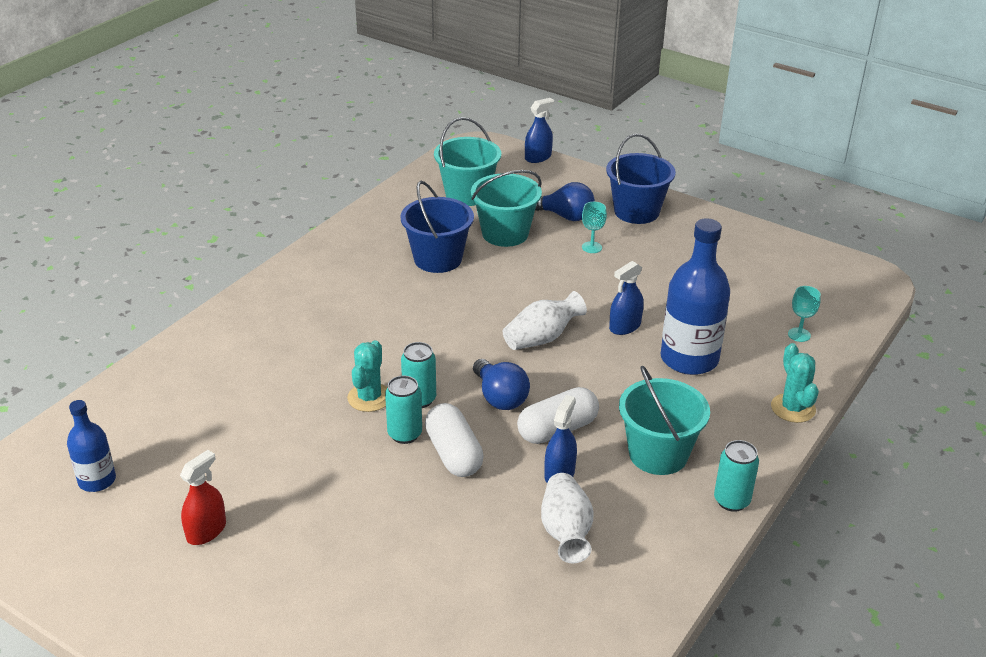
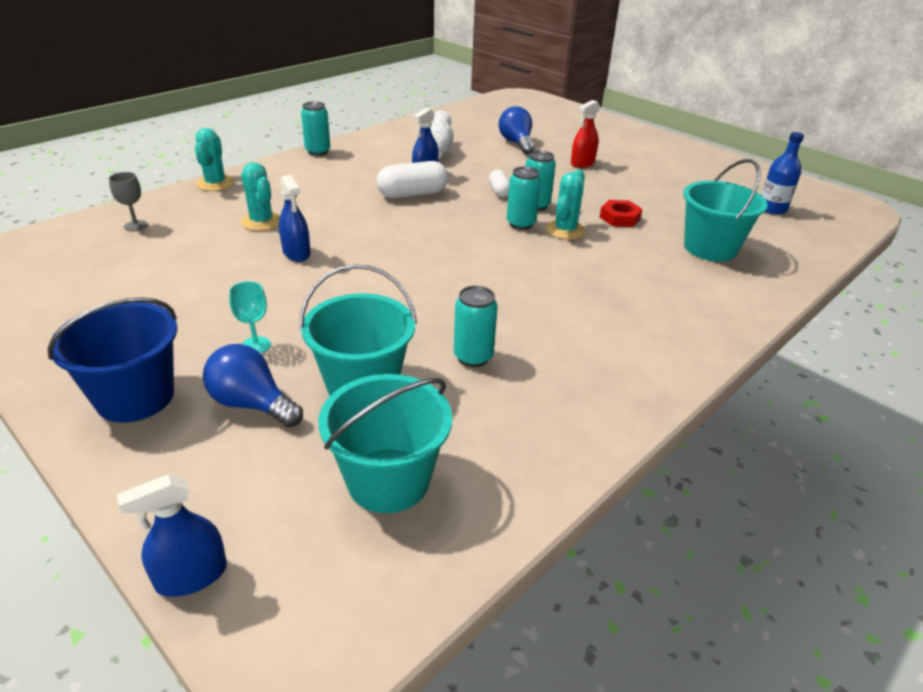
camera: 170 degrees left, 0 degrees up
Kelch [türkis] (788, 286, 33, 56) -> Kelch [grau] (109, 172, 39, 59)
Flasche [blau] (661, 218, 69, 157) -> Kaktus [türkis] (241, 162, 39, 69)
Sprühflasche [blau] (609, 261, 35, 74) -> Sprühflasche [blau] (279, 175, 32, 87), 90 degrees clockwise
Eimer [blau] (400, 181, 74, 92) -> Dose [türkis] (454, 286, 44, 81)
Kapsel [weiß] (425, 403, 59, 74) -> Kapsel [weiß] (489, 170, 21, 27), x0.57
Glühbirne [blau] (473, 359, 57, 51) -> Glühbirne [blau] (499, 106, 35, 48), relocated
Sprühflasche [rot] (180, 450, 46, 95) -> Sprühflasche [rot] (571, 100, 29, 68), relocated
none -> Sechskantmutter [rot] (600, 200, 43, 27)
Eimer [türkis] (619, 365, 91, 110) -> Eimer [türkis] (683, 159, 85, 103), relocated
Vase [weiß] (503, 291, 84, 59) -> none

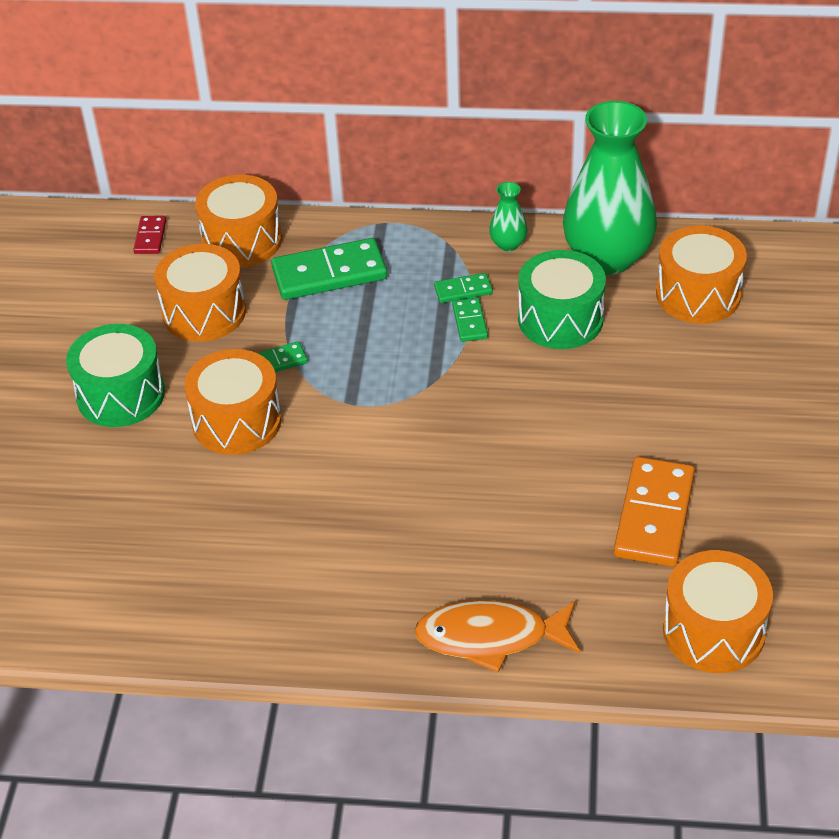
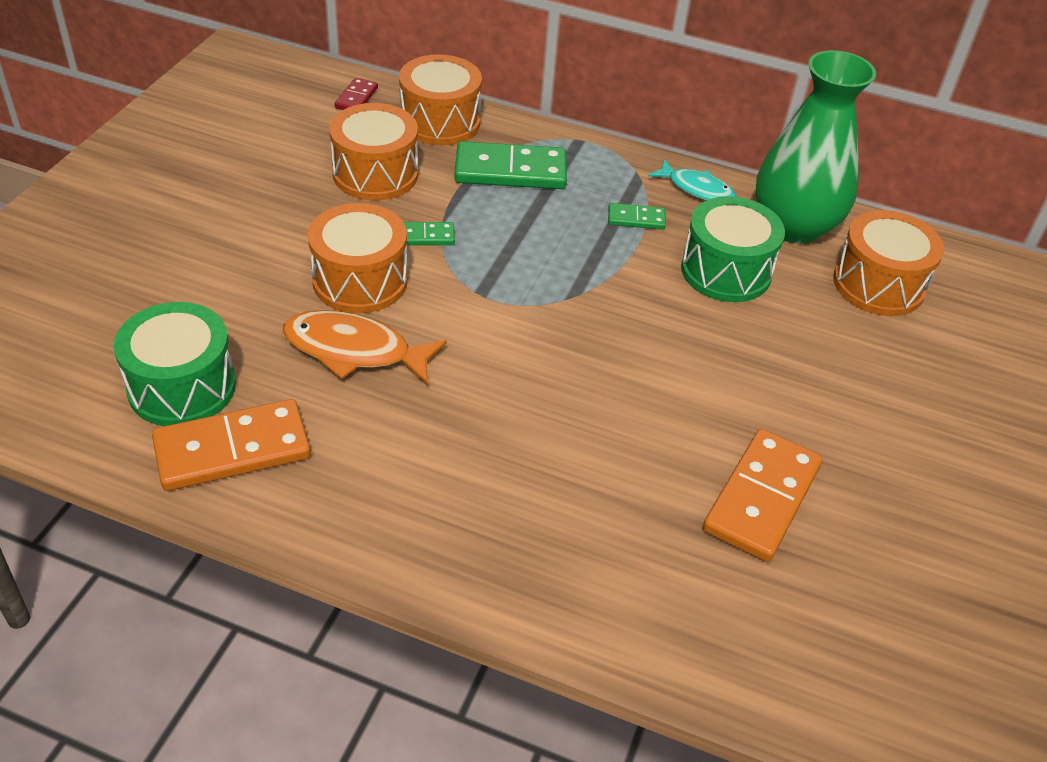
camera: 10 degrees right, 0 degrees up
Trommel [grün] (66, 324, 99, 103) -> Trommel [grün] (114, 302, 122, 124), relocated
none -> Dominostein [orange] (152, 399, 159, 92)
Fisch [orange] (414, 600, 166, 72) -> Fisch [orange] (283, 310, 164, 75), relocated
Vase [grün] (489, 182, 38, 69) -> Fisch [türkis] (648, 159, 88, 42)
Dominostein [grün] (452, 298, 36, 44) -> none
Trommel [orange] (663, 550, 110, 123) -> none

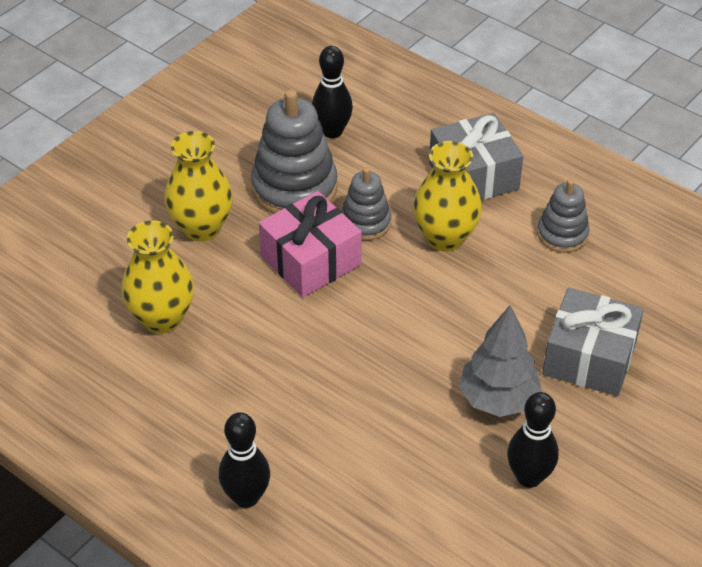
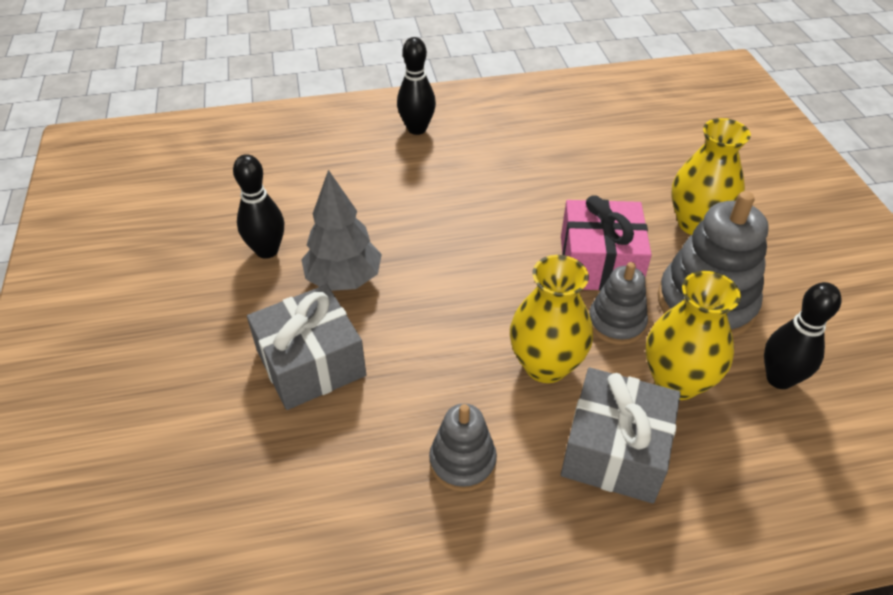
camera: 130 degrees right, 0 degrees up
Vase [gelb] (121, 220, 73, 114) -> Vase [gelb] (646, 271, 95, 129), relocated

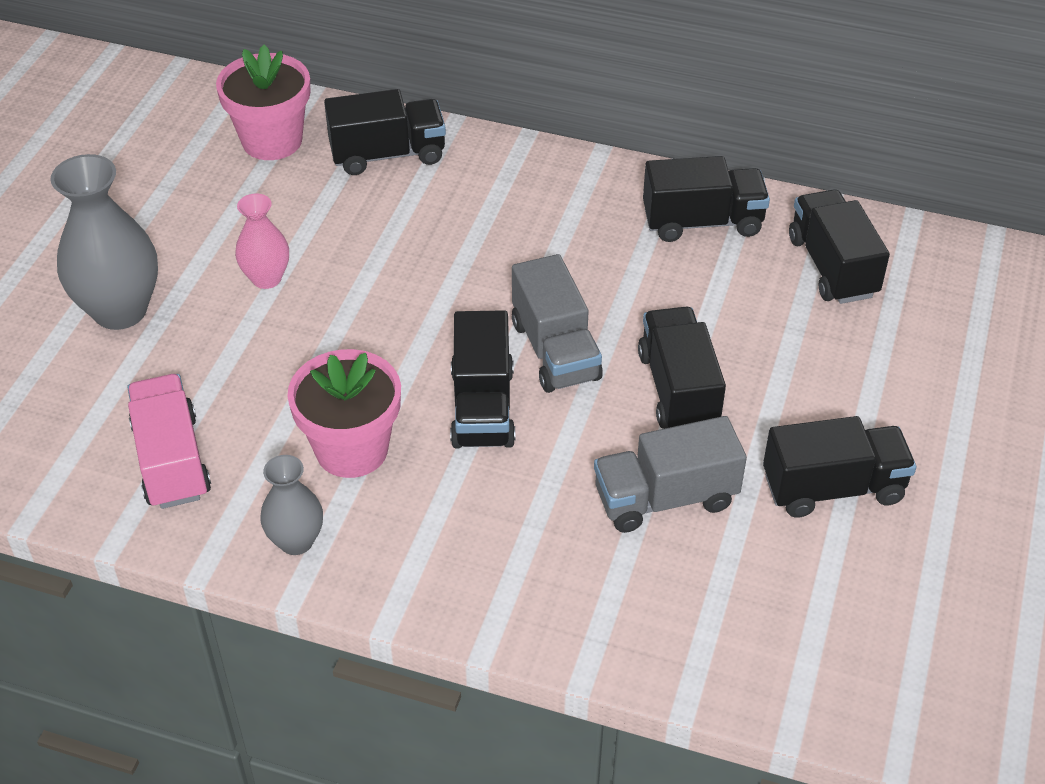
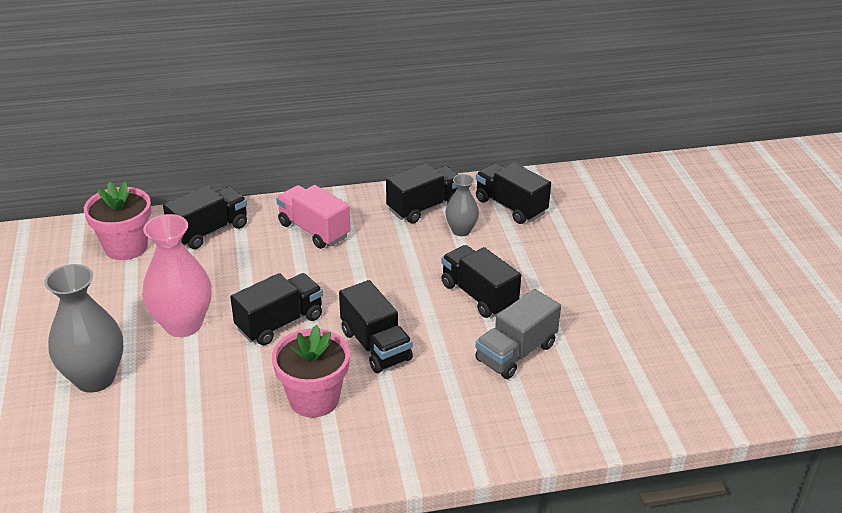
camera: 30 degrees left, 10 degrees down
Vase [rosa] (235, 194, 54, 95) -> Vase [rosa] (143, 214, 69, 123), x1.77
Lastwagen [schwarz] (763, 416, 153, 102) -> Lastwagen [schwarz] (230, 273, 93, 72), relocated
Lastwagen [rosa] (127, 374, 84, 135) -> Lastwagen [rosa] (276, 185, 75, 64), relocated
Vase [grau] (260, 455, 63, 100) -> Vase [grau] (445, 174, 34, 62), relocated
Lastwagen [grau] (512, 254, 91, 139) -> none

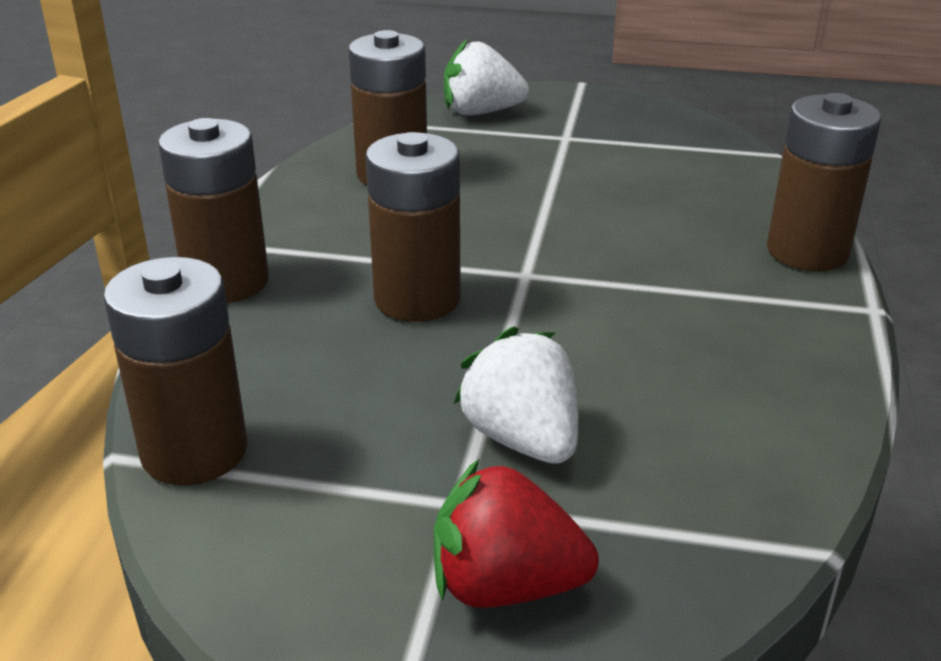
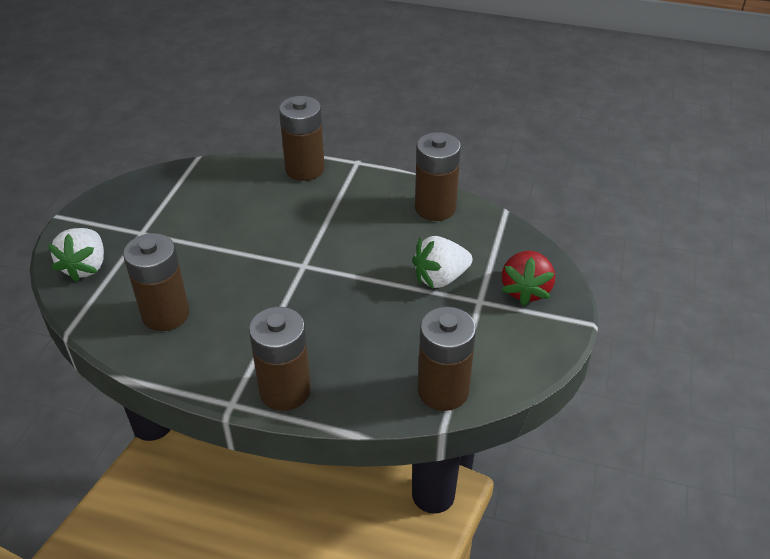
camera: 85 degrees left, 10 degrees up
Batterie [braun] (366, 132, 95, 190) -> Batterie [braun] (415, 132, 46, 89), relocated

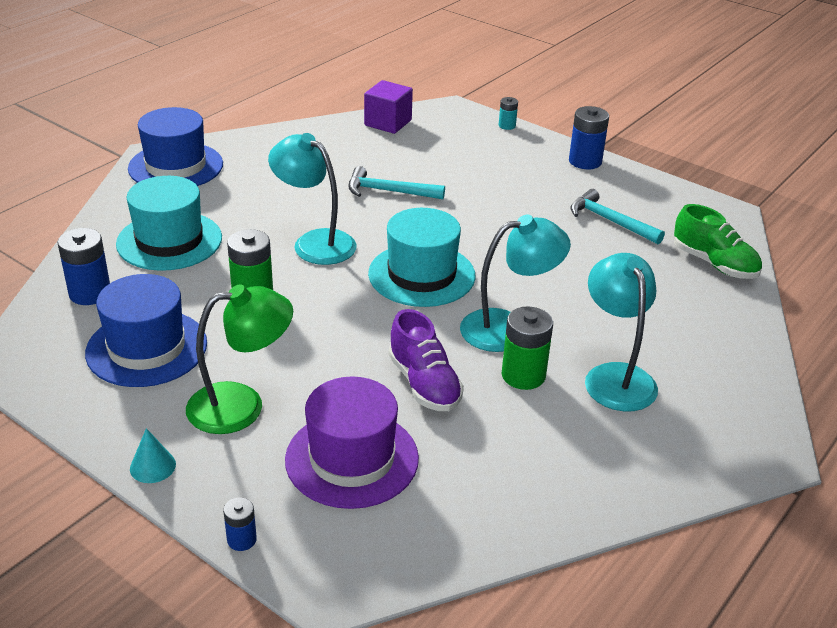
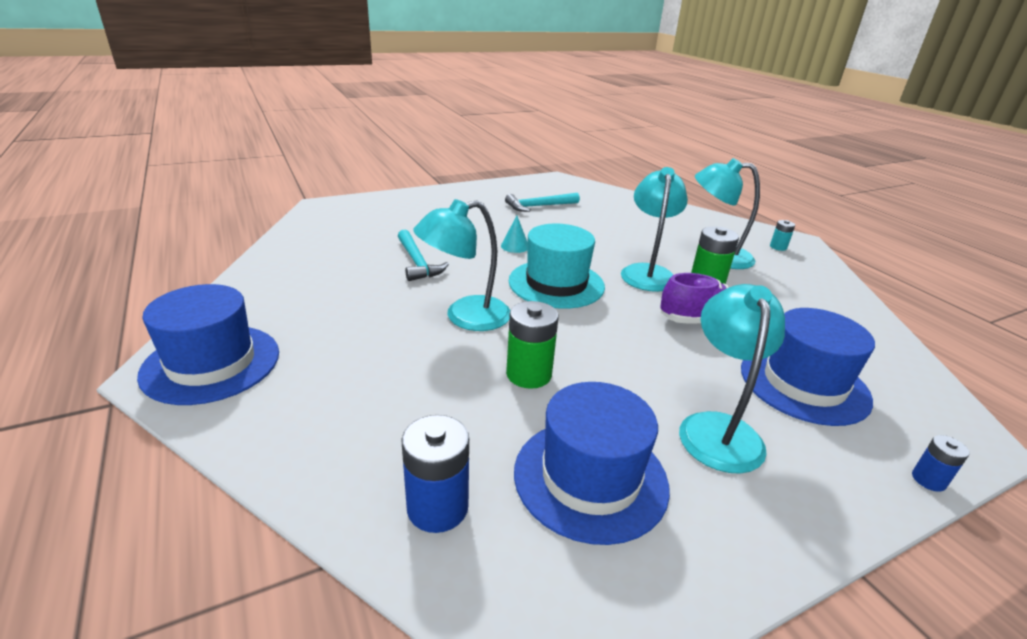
camera: 65 degrees left, 5 degrees down
Hammer [türkis] (348, 166, 97, 33) -> Hammer [türkis] (398, 230, 51, 51), 60 degrees counterclockwise
Kegel [türkis] (130, 428, 46, 55) -> Kegel [türkis] (501, 216, 27, 37), relocated
Lampe [grün] (186, 284, 107, 150) -> Lampe [türkis] (679, 284, 106, 190)
Hut [lila] (285, 376, 134, 133) -> Hut [blau] (741, 308, 134, 118)
Batterie [türkis] (499, 97, 19, 33) -> Batterie [türkis] (770, 220, 25, 31), relocated
Hut [türkis] (116, 176, 106, 95) -> none
Kubus [lila] (364, 80, 49, 54) -> none
Batterie [blau] (569, 106, 40, 63) -> none
Schuh [grün] (674, 204, 88, 75) -> none

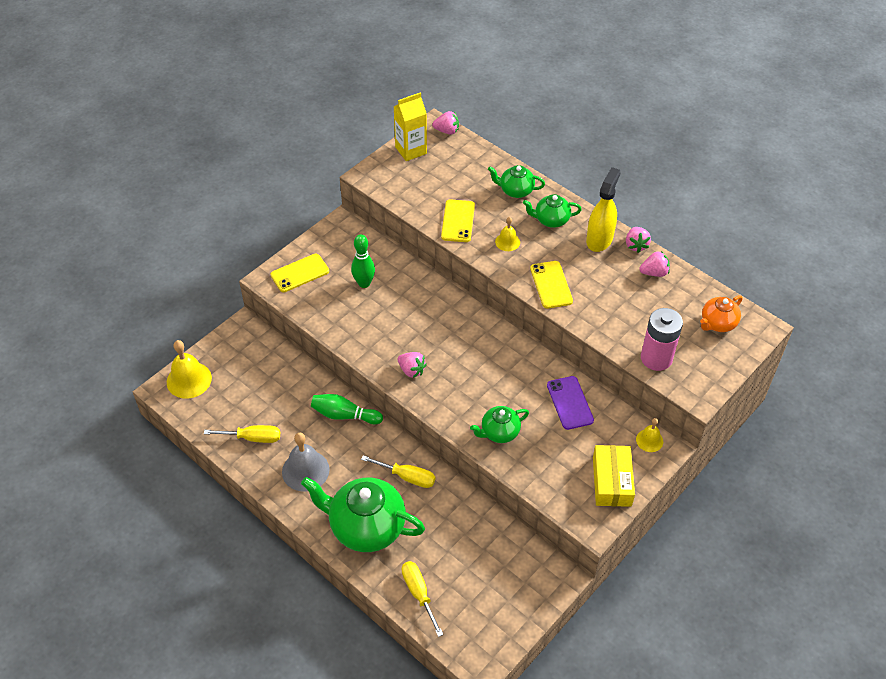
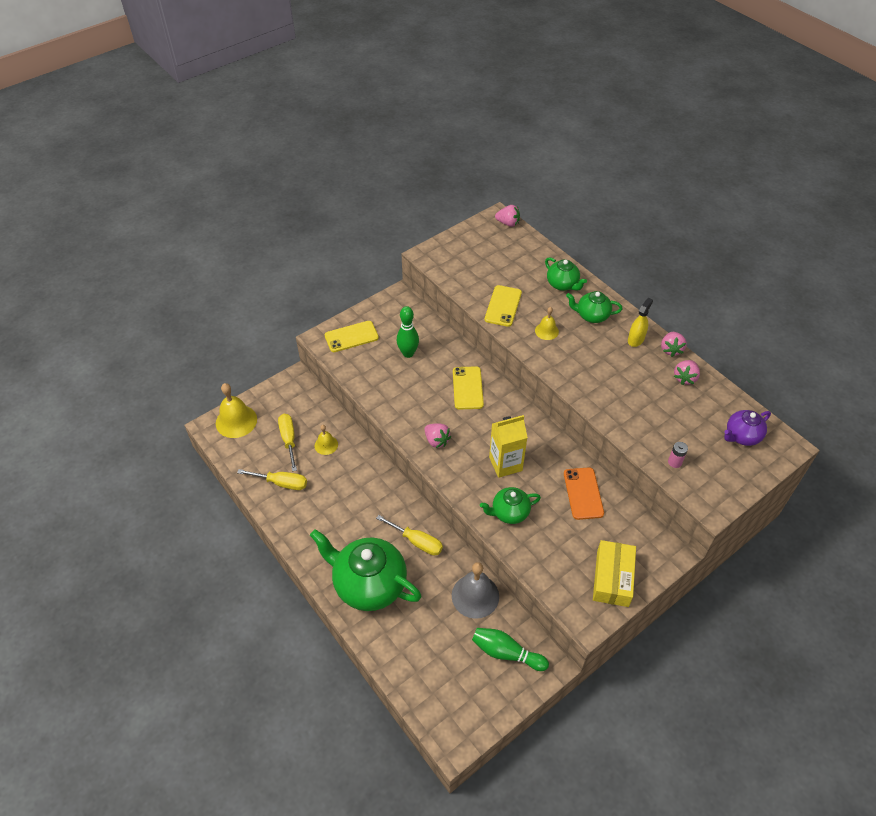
camera: 10 degrees right, 0 degrees up
Schraubenzieher [gelb] (402, 561, 41, 76) -> Schraubenzieher [gelb] (278, 414, 19, 57), relocated
Glocke [gelb] (636, 418, 27, 34) -> Glocke [gelb] (315, 425, 23, 30), relocated
Glocke [grau] (282, 433, 48, 58) -> Glocke [grau] (452, 562, 47, 57), relocated
Handy [gelb] (530, 261, 43, 48) -> Handy [gelb] (453, 366, 31, 43), relocated
Bowlingkegel [grün] (311, 394, 72, 30) -> Bowlingkegel [grün] (472, 628, 77, 43), relocated
Getränkekarton [gelb] (394, 92, 33, 69) -> Getränkekarton [gelb] (489, 415, 39, 63), relocated
Teekanne [grün] (488, 165, 57, 33) -> Teekanne [grün] (545, 257, 42, 34), 150 degrees counterclockwise
Handy [lila] (547, 376, 47, 54) -> Handy [orange] (564, 467, 40, 53)
Sprühflasche [gelb] (586, 167, 35, 85) -> Sprühflasche [gelb] (628, 298, 25, 49), x0.62
Batterie [rosa] (641, 308, 42, 63) -> Batterie [rosa] (668, 442, 20, 26), x0.44
Erdbeere [rosa] (639, 251, 31, 26) -> Erdbeere [rosa] (674, 360, 26, 25), 120 degrees clockwise
Teekanne [orange] (700, 295, 43, 37) -> Teekanne [lila] (724, 410, 47, 36)

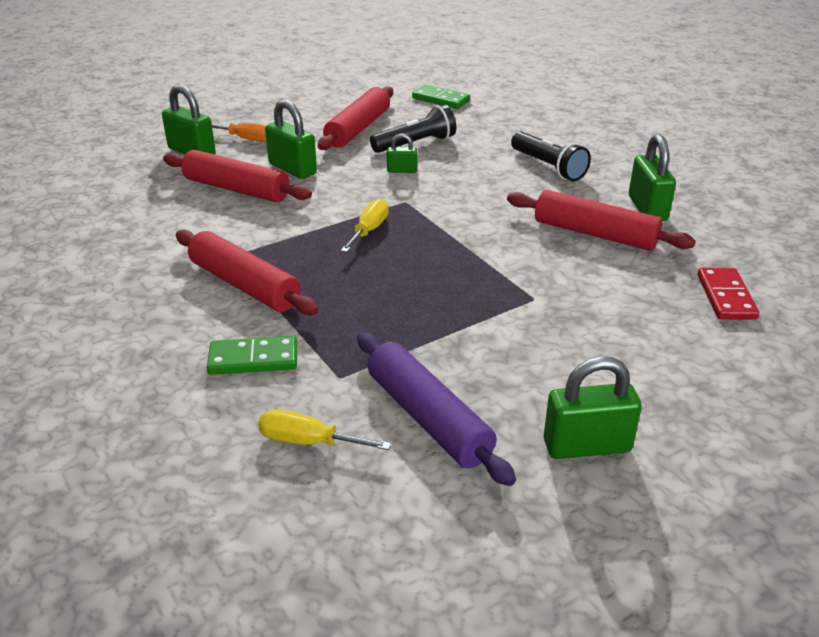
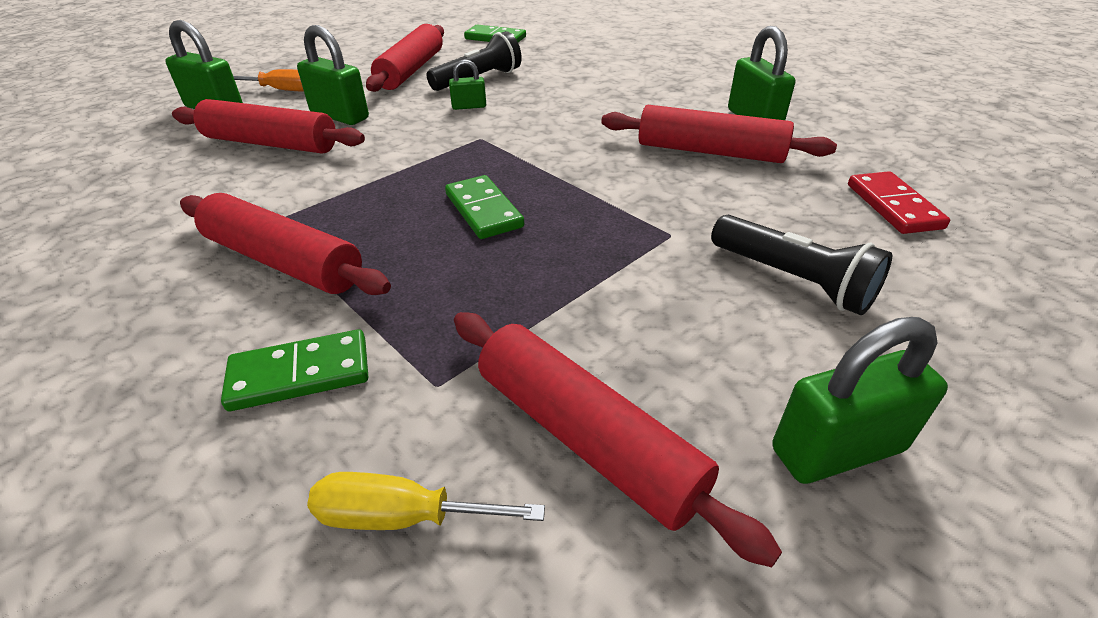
camera: 10 degrees left, 5 degrees up
none -> Dominostein [grün] (445, 175, 79, 64)
Nudelholz [lila] (357, 332, 159, 154) -> Nudelholz [rot] (454, 312, 328, 255)
Taschenlampe [schwarz] (511, 132, 80, 49) -> Taschenlampe [schwarz] (711, 215, 181, 100), relocated
Schraubenzieher [gelb] (341, 198, 48, 54) -> none

